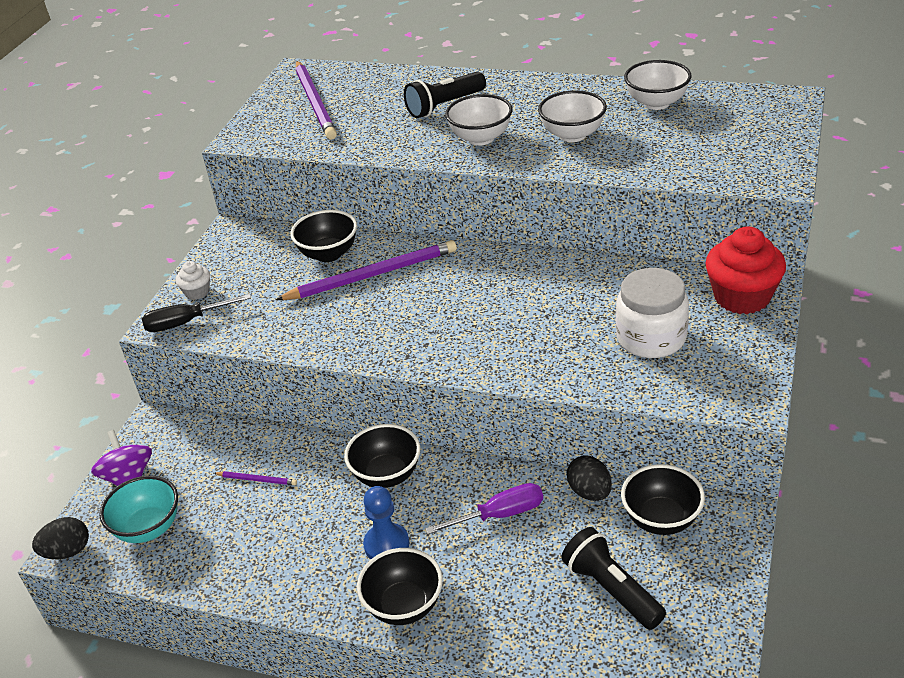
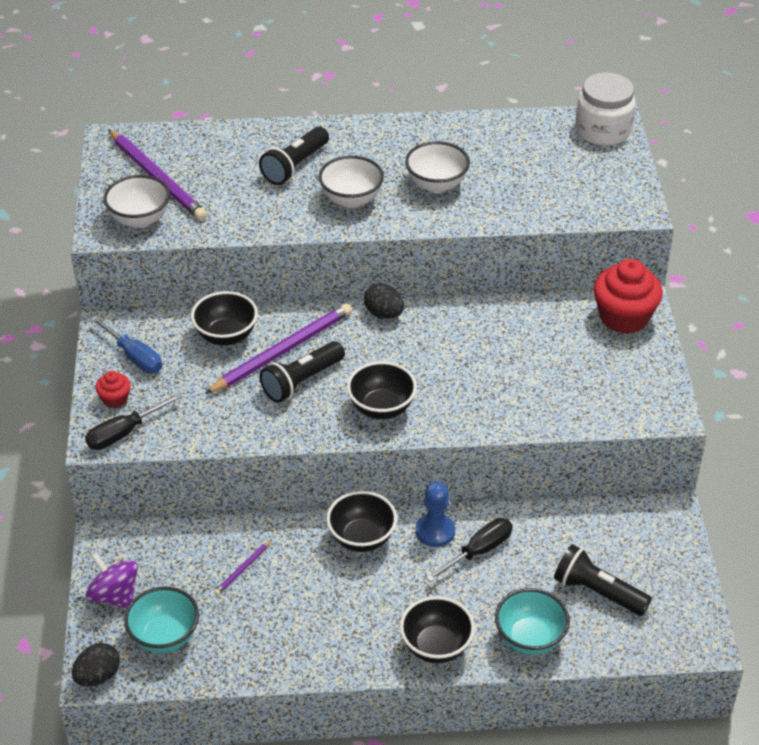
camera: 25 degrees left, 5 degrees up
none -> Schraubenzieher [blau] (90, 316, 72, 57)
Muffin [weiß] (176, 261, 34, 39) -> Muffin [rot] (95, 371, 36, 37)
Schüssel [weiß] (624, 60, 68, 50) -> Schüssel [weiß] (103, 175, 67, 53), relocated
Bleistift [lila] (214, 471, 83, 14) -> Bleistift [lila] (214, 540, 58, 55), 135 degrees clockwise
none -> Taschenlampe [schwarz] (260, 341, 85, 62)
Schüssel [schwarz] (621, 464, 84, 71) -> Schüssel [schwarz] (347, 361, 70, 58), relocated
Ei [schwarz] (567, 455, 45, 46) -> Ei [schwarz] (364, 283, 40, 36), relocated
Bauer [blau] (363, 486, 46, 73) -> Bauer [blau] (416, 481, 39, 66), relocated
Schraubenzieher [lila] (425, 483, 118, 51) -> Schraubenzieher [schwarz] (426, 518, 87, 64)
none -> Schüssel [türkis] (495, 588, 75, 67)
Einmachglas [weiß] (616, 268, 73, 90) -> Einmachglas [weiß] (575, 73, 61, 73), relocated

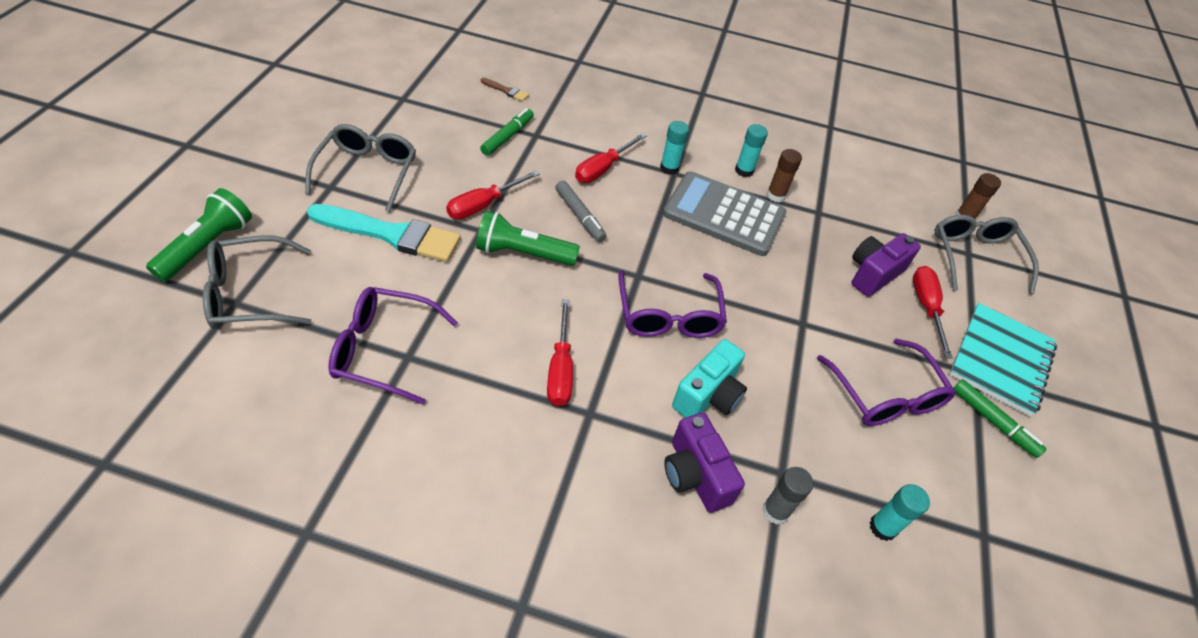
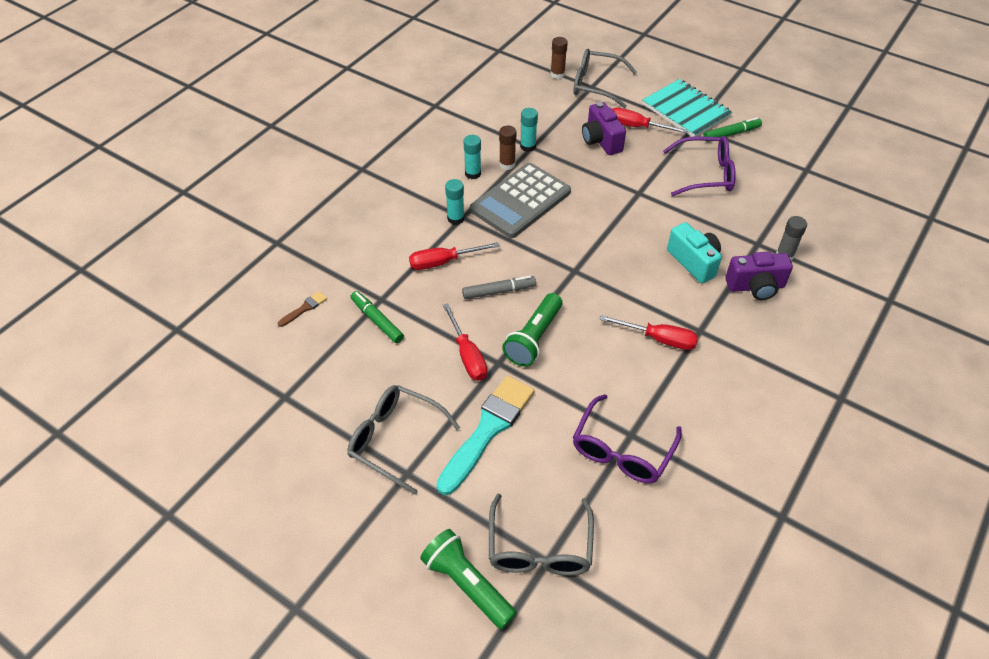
camera: 65 degrees left, 0 degrees up
Schraubenzieher [rot] (575, 133, 71, 50) -> Schraubenzieher [rot] (409, 242, 91, 28), 105 degrees clockwise
Klebestift [türkis] (869, 484, 61, 57) -> Klebestift [türkis] (520, 108, 18, 44), relocated
Brille [lila] (618, 270, 109, 68) -> none

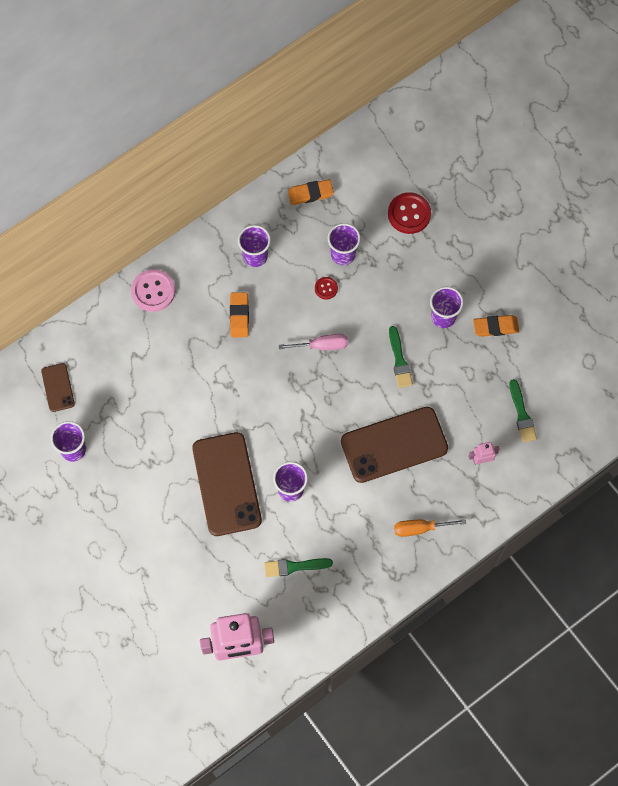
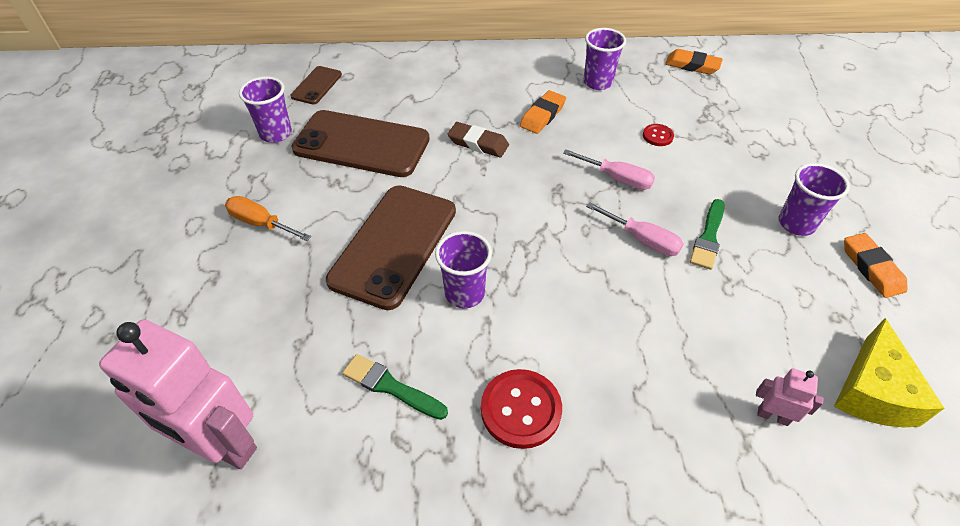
camera: 35 degrees right, 20 degrees down
Schraubenzieher [orange] (394, 519, 72, 18) -> Schraubenzieher [orange] (225, 196, 86, 45), relocated
Handy [braun] (341, 407, 107, 76) -> Handy [braun] (292, 110, 138, 67), relocated
none -> Radiergummi [braun] (448, 122, 61, 35)
Knopf [rot] (388, 192, 43, 42) -> Knopf [rot] (481, 369, 81, 80), relocated
none -> Schraubenzieher [rosa] (586, 202, 98, 54)
Pinsel [grün] (509, 379, 28, 63) -> Käse [gelb] (834, 318, 111, 109)
Radiergummi [orange] (473, 315, 46, 22) -> Radiergummi [orange] (844, 233, 63, 65), 45 degrees clockwise
Knopf [rosa] (131, 269, 44, 43) -> none
Becher [lila] (328, 223, 33, 42) -> none

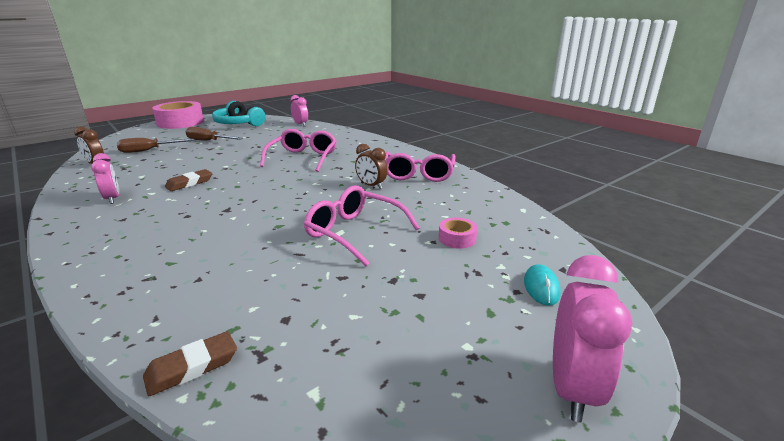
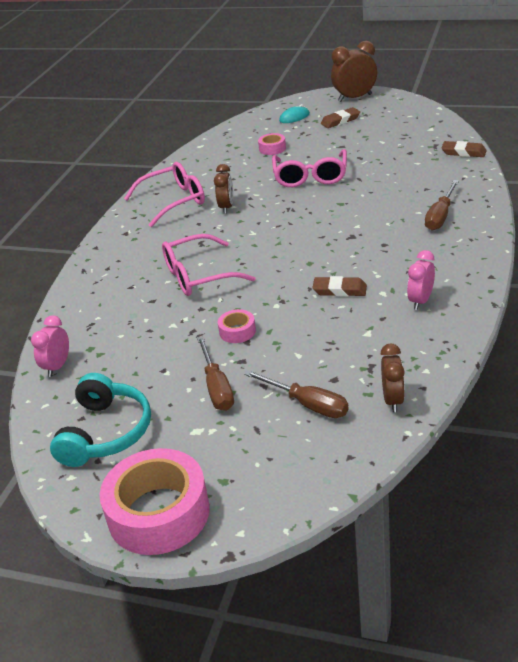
camera: 120 degrees left, 10 degrees up
none -> Klebeband [rosa] (218, 309, 38, 34)
none -> Radiergummi [braun] (321, 107, 39, 21)
Wecker [rosa] (553, 255, 79, 167) -> Wecker [braun] (331, 41, 46, 61)
none -> Schraubenzieher [braun] (425, 180, 34, 50)

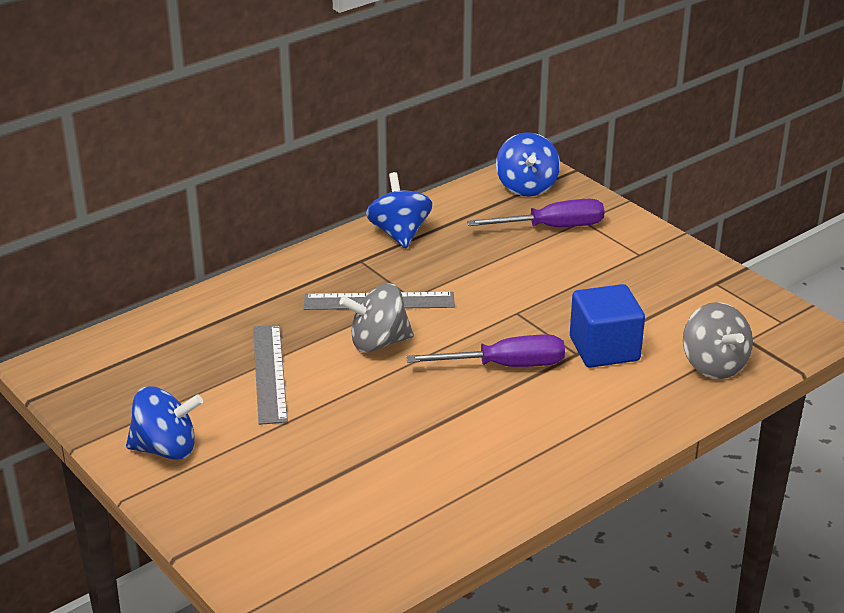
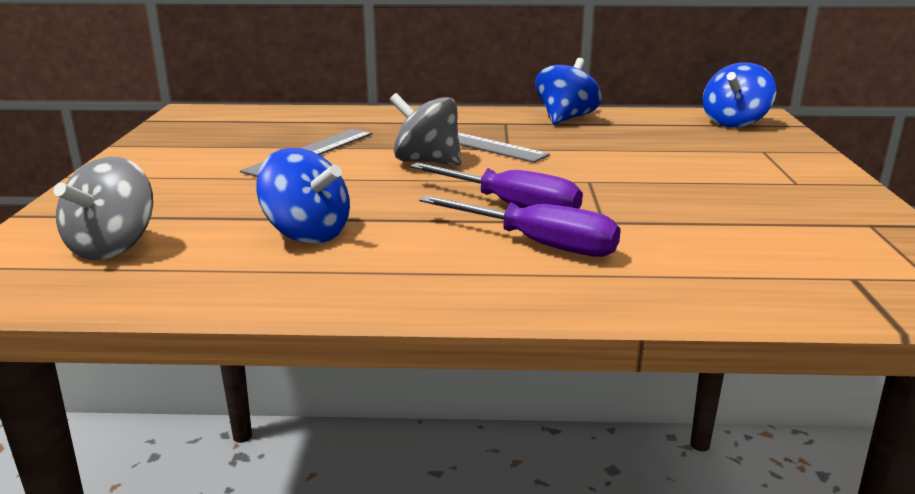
camera: 40 degrees right, 10 degrees down
Kreisel [grau] (683, 302, 70, 77) -> Kreisel [grau] (54, 157, 99, 103), relocated
Kreisel [blau] (126, 386, 77, 74) -> Kreisel [blau] (256, 148, 94, 95), relocated
Schraubenzieher [lila] (467, 199, 138, 28) -> Schraubenzieher [lila] (419, 196, 202, 61), relocated
Kubus [blau] (570, 284, 75, 84) -> none

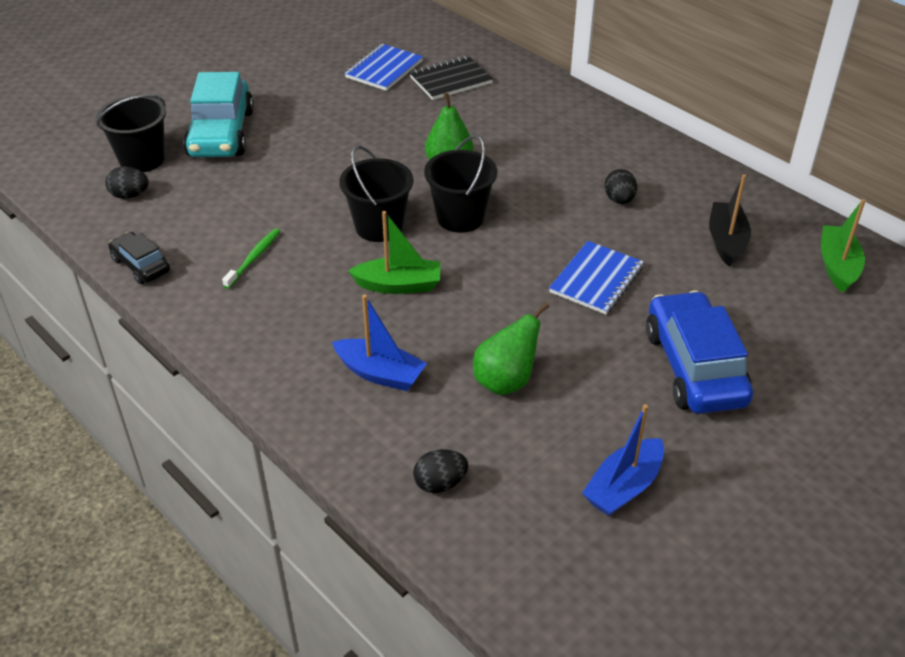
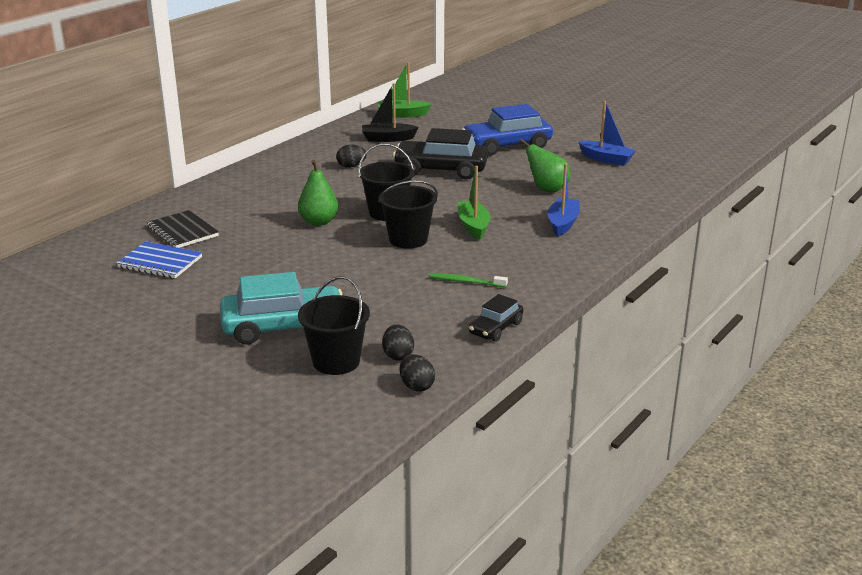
camera: 100 degrees left, 15 degrees down
Notizbuch [blau] (549, 241, 95, 73) -> Auto [schwarz] (393, 128, 95, 52)
Ei [schwarz] (413, 449, 55, 44) -> Ei [schwarz] (399, 354, 36, 38), relocated

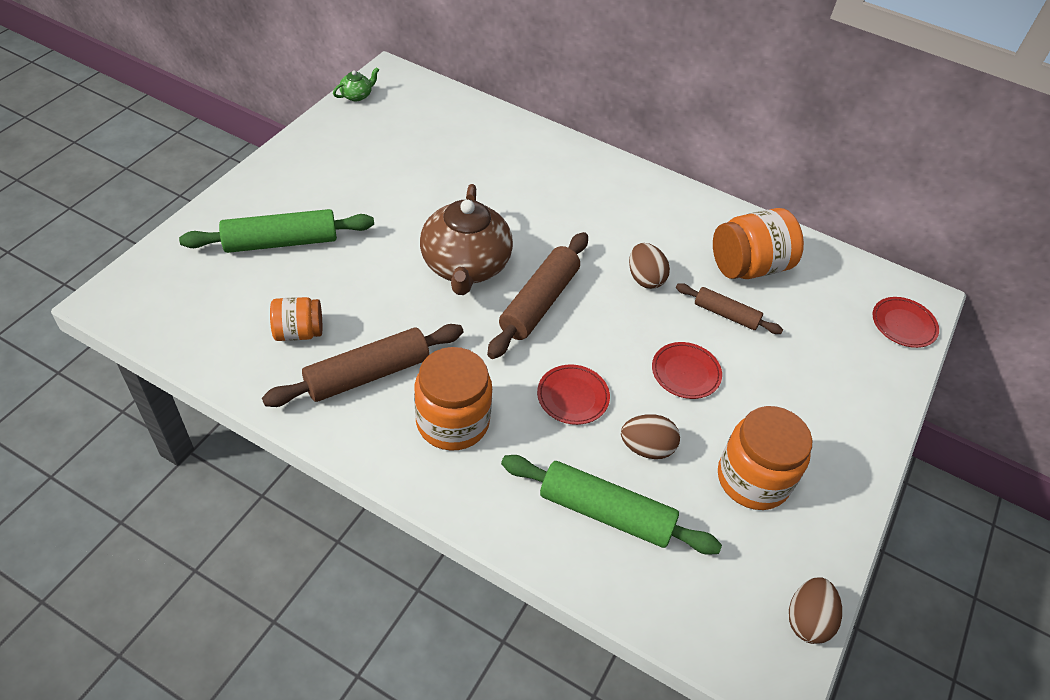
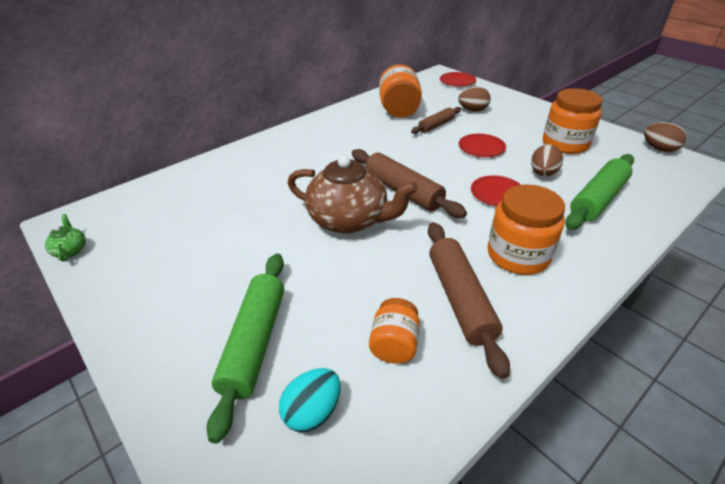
camera: 65 degrees left, 10 degrees down
none -> Ei [türkis] (279, 368, 62, 64)
Ei [braun] (629, 243, 41, 46) -> Ei [braun] (458, 87, 33, 24), relocated

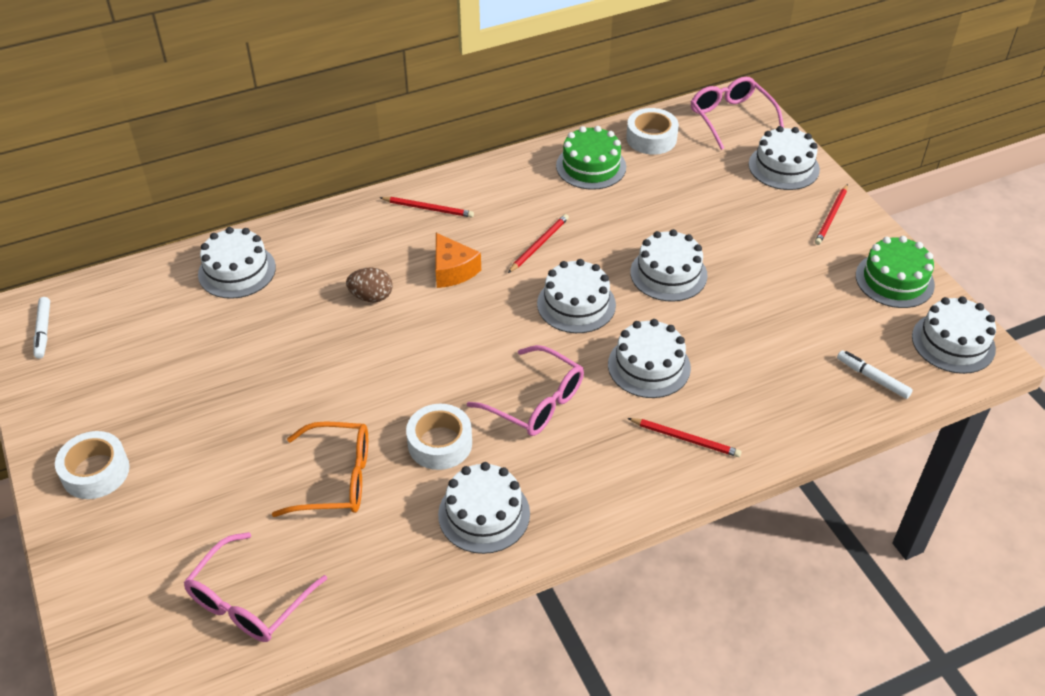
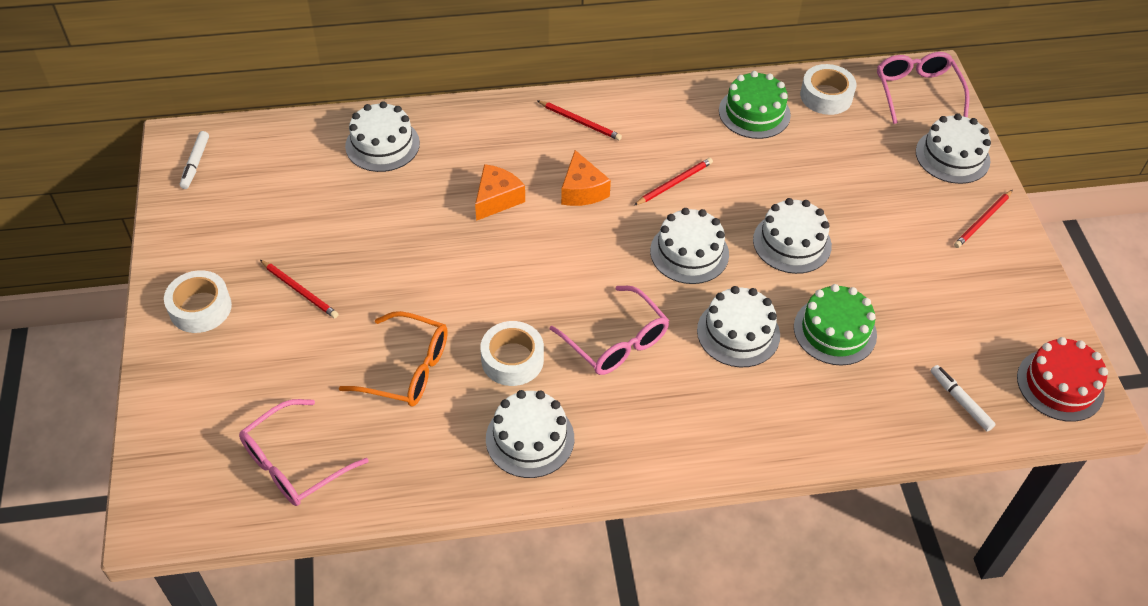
camera: 15 degrees right, 5 degrees up
Bleistift [rot] (627, 418, 115, 39) -> Bleistift [rot] (260, 260, 78, 58), relocated
Ei [braun] (346, 267, 47, 35) -> Käse [orange] (475, 164, 50, 57)
Kuchen [grün] (856, 236, 79, 72) -> Kuchen [grün] (794, 284, 83, 82), relocated
Kuchen [weiß] (912, 296, 84, 78) -> Kuchen [rot] (1017, 337, 91, 85)

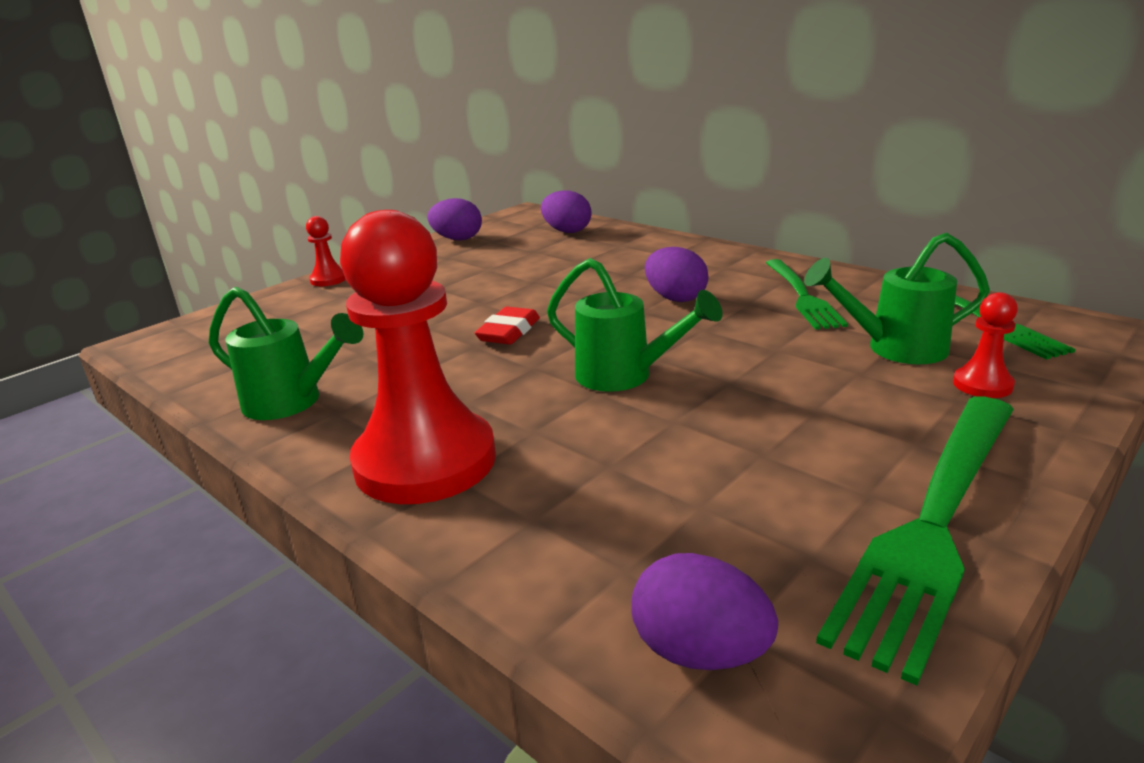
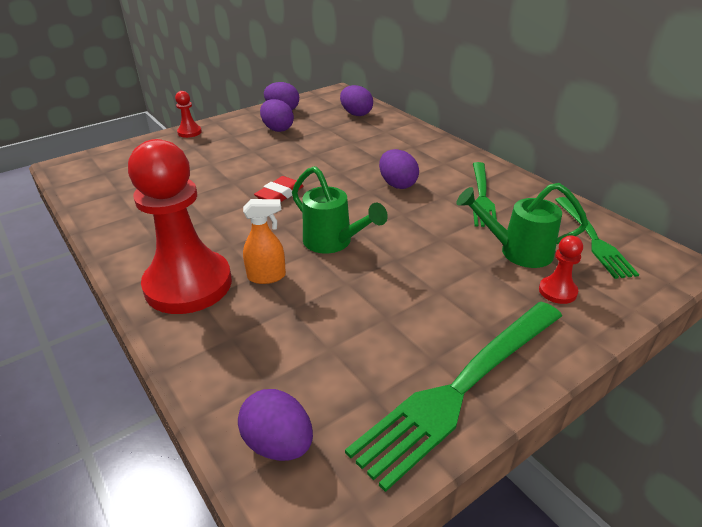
camera: 10 degrees right, 10 degrees up
none -> Sprühflasche [orange] (243, 199, 43, 85)
none -> Ei [lila] (260, 99, 34, 33)
Gießkanne [grün] (209, 287, 154, 133) -> none

